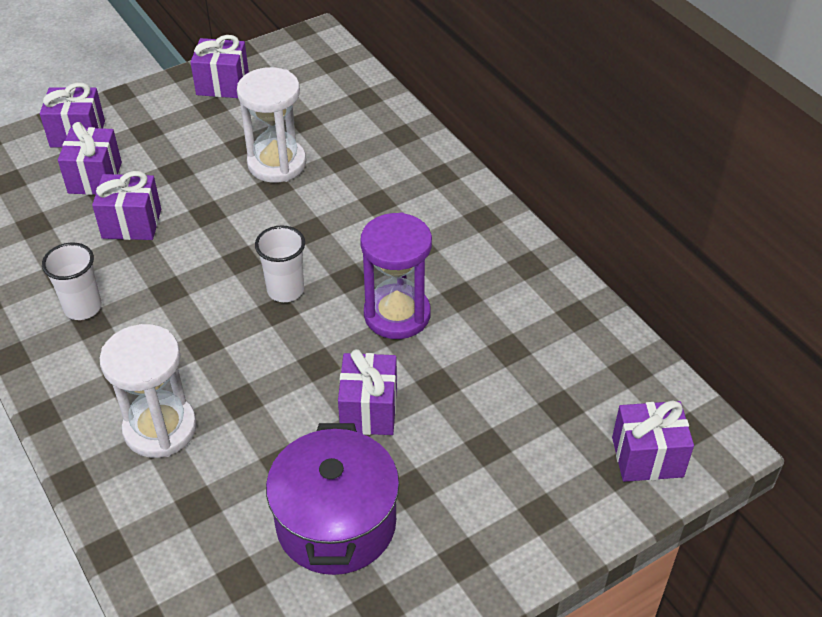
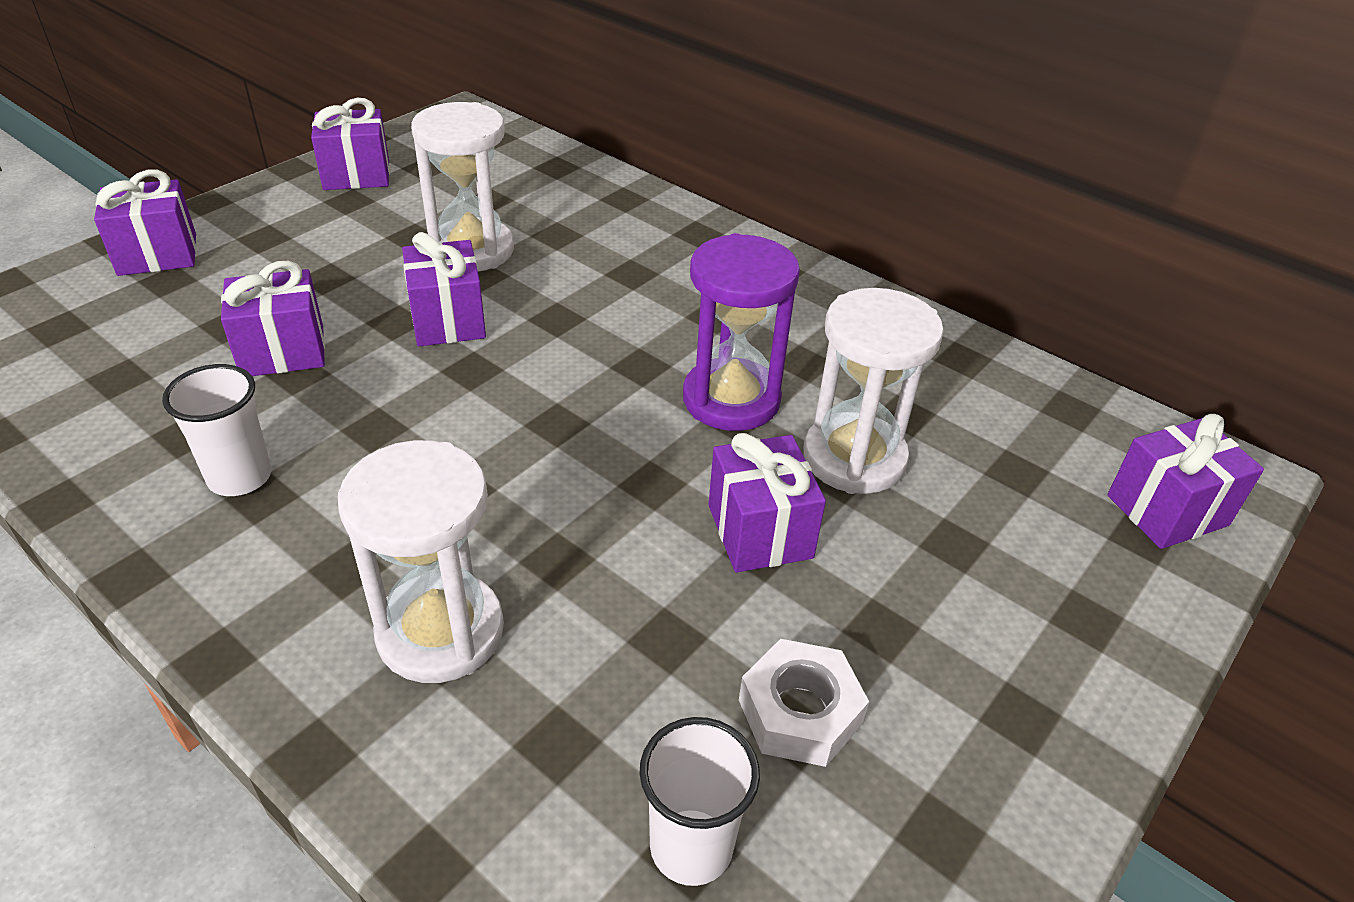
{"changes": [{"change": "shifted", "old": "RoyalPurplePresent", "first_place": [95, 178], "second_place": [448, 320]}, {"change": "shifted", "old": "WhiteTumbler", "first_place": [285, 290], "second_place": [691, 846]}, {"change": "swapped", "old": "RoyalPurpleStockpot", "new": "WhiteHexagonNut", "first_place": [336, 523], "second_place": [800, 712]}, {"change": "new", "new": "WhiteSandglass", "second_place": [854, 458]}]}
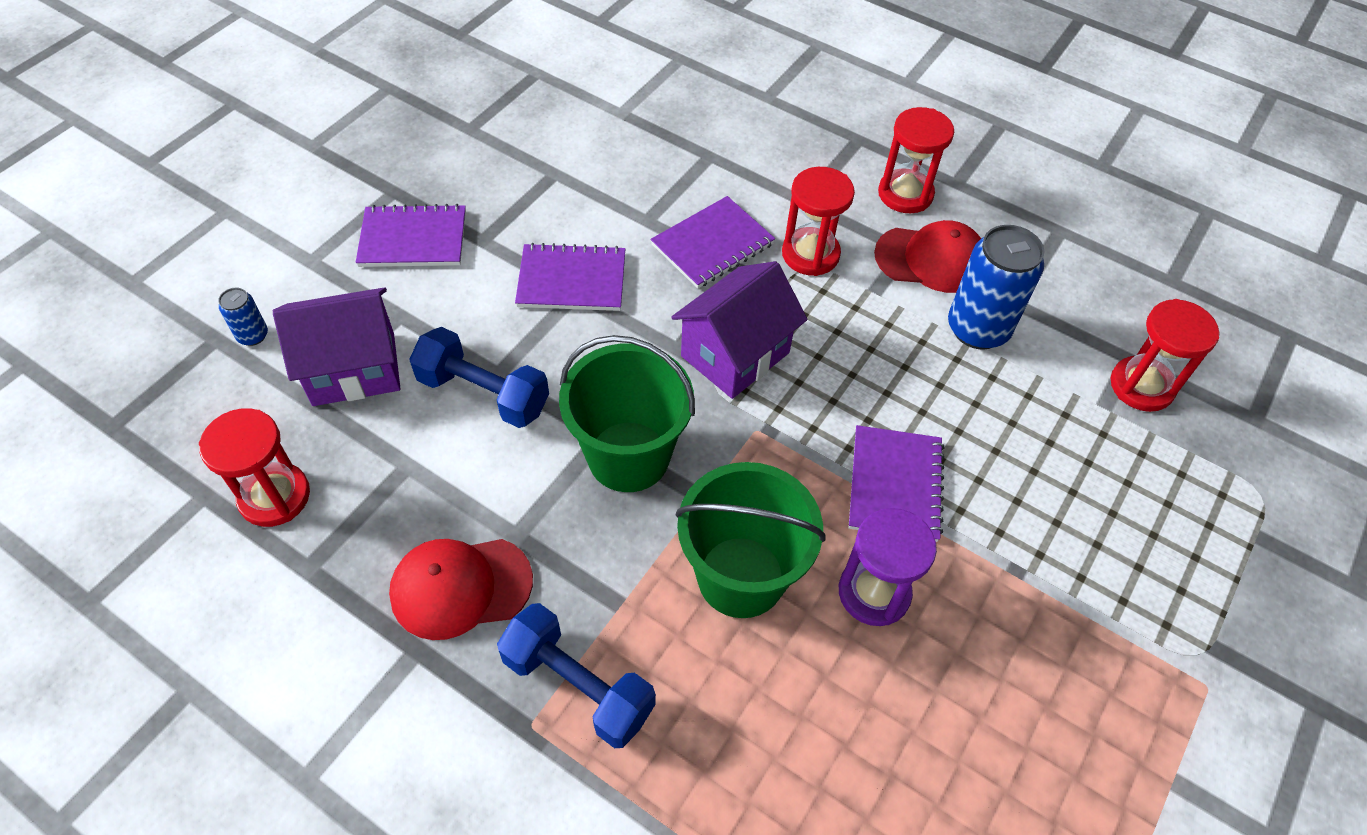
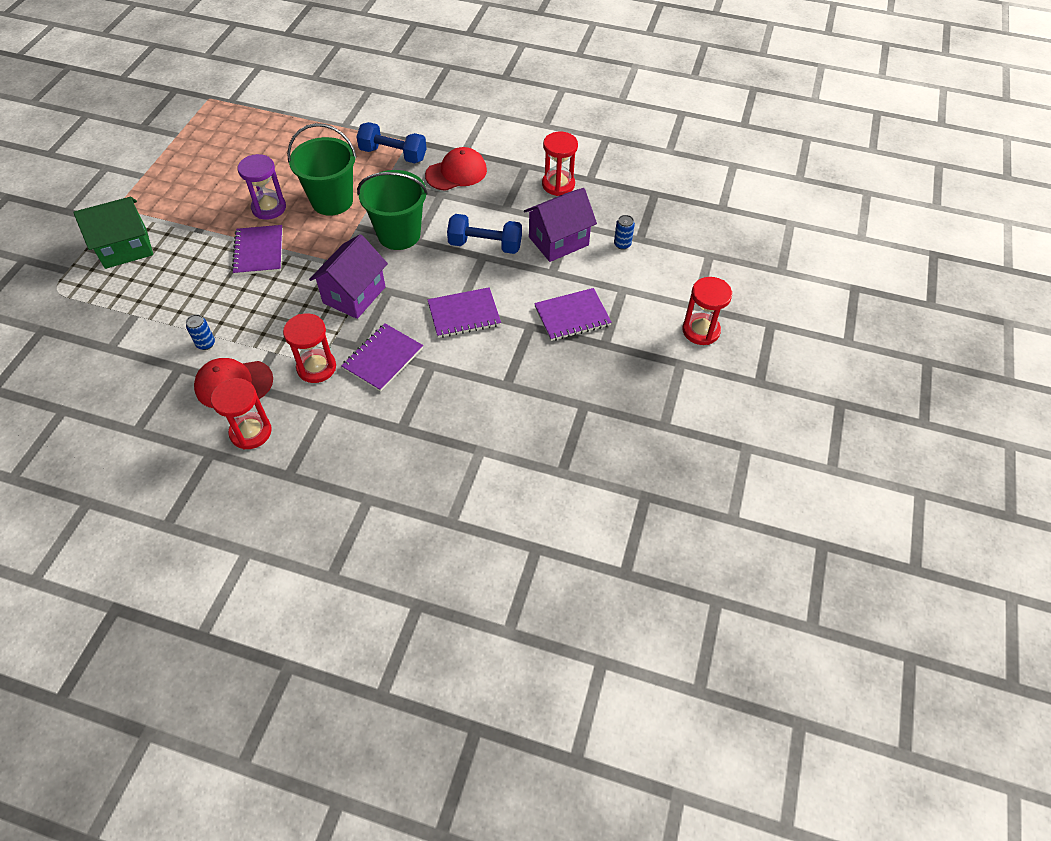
{"changes": [{"change": "scaled", "old": "RoyalBlueTin", "first_place": [977, 329], "second_place": [205, 344], "factor": 0.47}, {"change": "shifted", "old": "ScarletSandglass", "first_place": [1141, 386], "second_place": [701, 330]}, {"change": "new", "new": "EmeraldHouse", "second_place": [126, 248]}]}
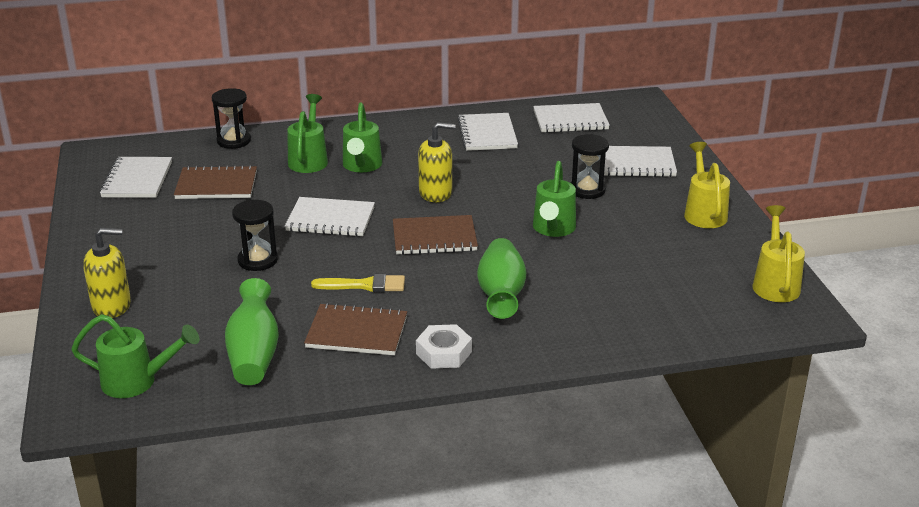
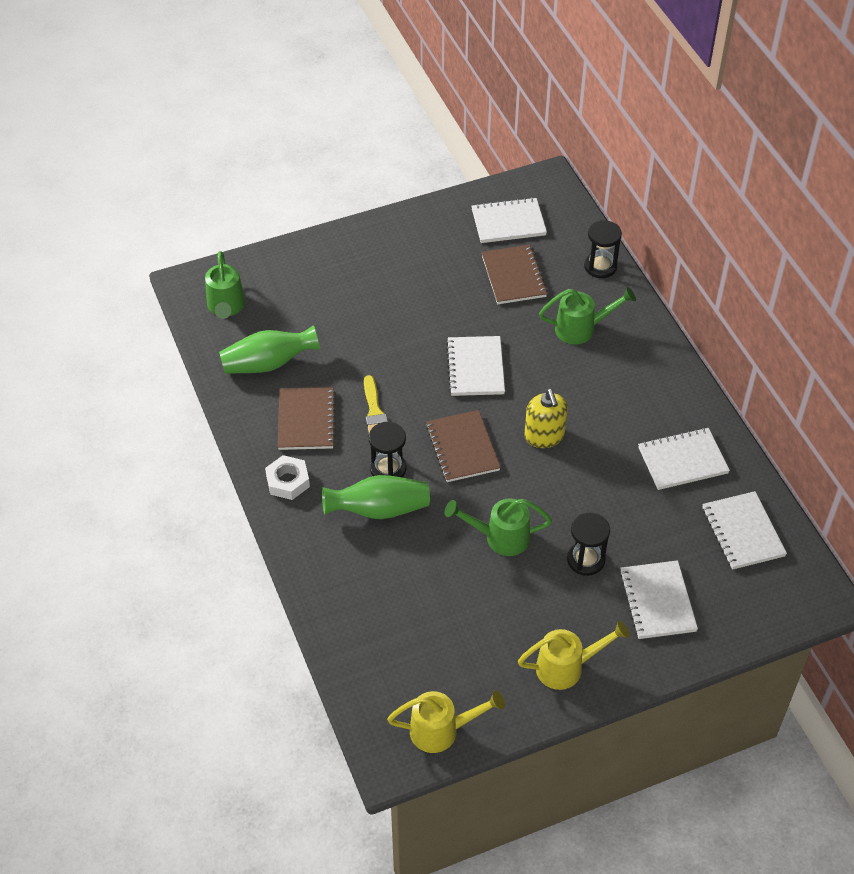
{"changes": [{"change": "gone", "old": "GoldenSoapPump", "first_place": [112, 306]}, {"change": "shifted", "old": "JetBlackSandglass", "first_place": [258, 260], "second_place": [388, 469]}, {"change": "gone", "old": "EmeraldWateringPot", "first_place": [361, 166]}]}
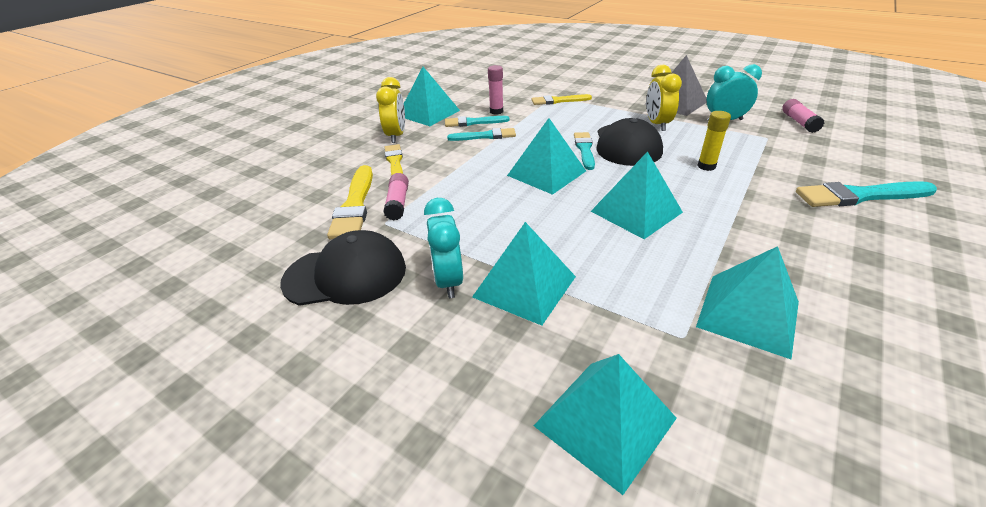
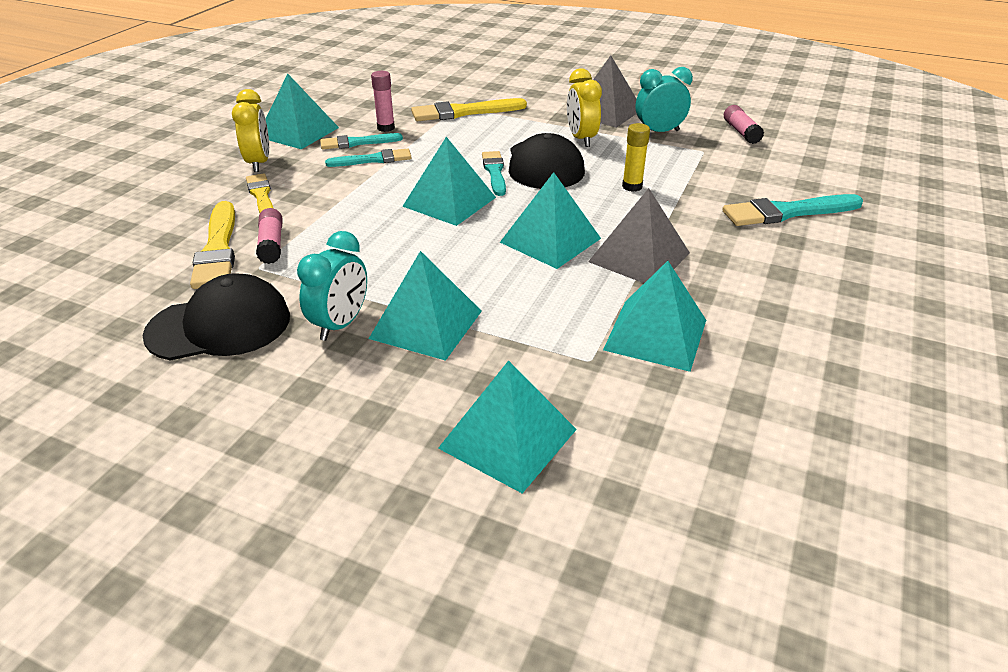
{"changes": [{"change": "rotated", "old": "TurquoiseClock", "first_place": [448, 281], "second_place": [340, 324], "degrees": -135}, {"change": "scaled", "old": "GoldenPaintBrush", "first_place": [558, 101], "second_place": [463, 112], "factor": 1.54}, {"change": "new", "new": "AshGreyPyramid", "second_place": [639, 257]}]}
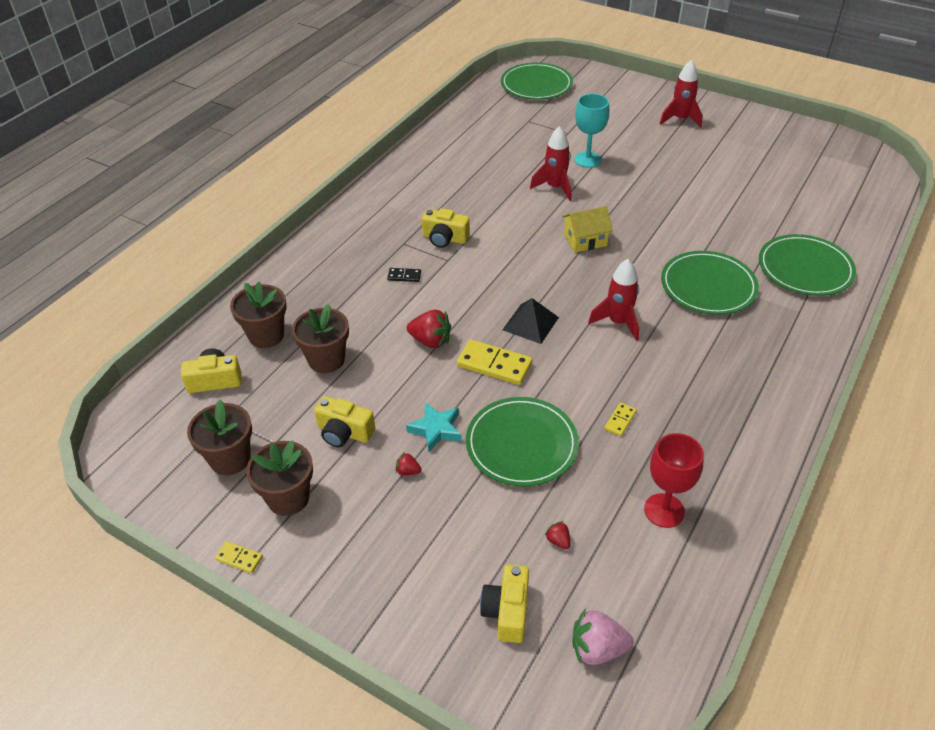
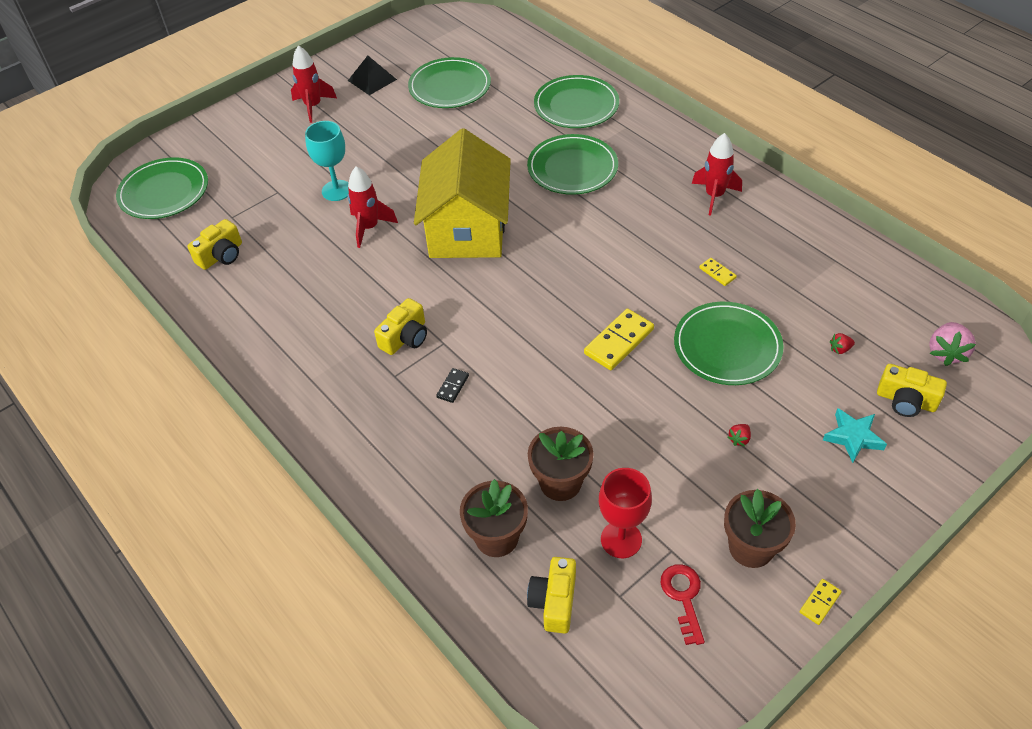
{"changes": [{"change": "swapped", "old": "BrownPlantPot", "new": "ScarletKey", "first_place": [230, 459], "second_place": [683, 597]}, {"change": "shifted", "old": "GoldenCamera", "first_place": [344, 432], "second_place": [221, 255]}, {"change": "shifted", "old": "TurquoiseStar", "first_place": [436, 429], "second_place": [853, 437]}, {"change": "gone", "old": "ScarletToyStrawberry", "first_place": [430, 341]}, {"change": "shifted", "old": "JetBlackPyramid", "first_place": [530, 323], "second_place": [372, 80]}, {"change": "scaled", "old": "GoldenHouse", "first_place": [585, 240], "second_place": [467, 228], "factor": 2.22}, {"change": "shifted", "old": "ScarletToyRocket", "first_place": [618, 322], "second_place": [714, 196]}, {"change": "shifted", "old": "ScarletChalice", "first_place": [664, 510], "second_place": [621, 539]}, {"change": "new", "new": "EmeraldFlatDish", "second_place": [450, 87]}]}
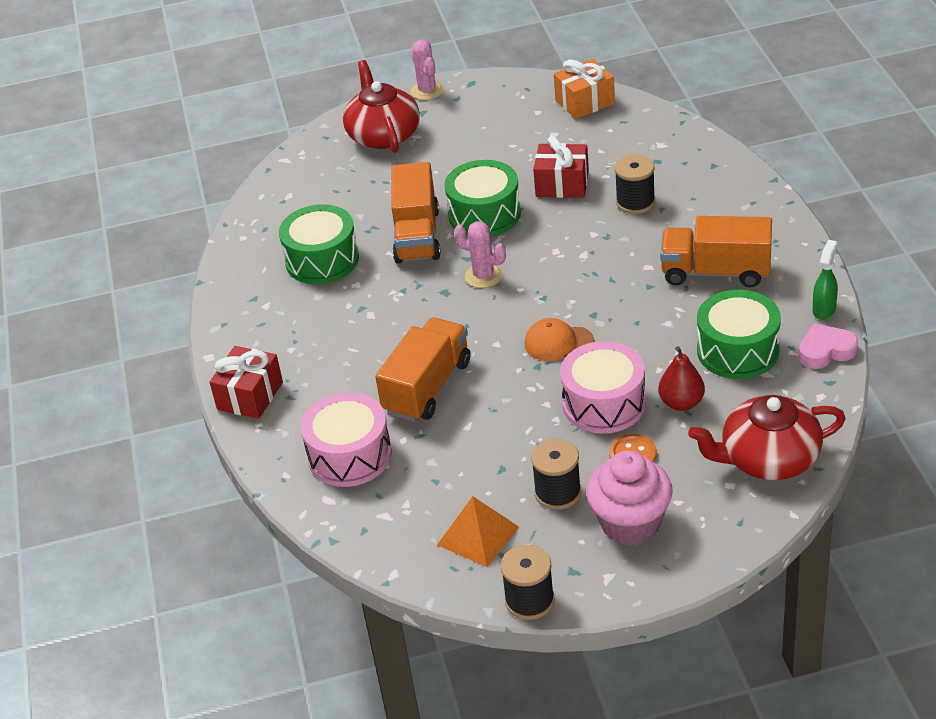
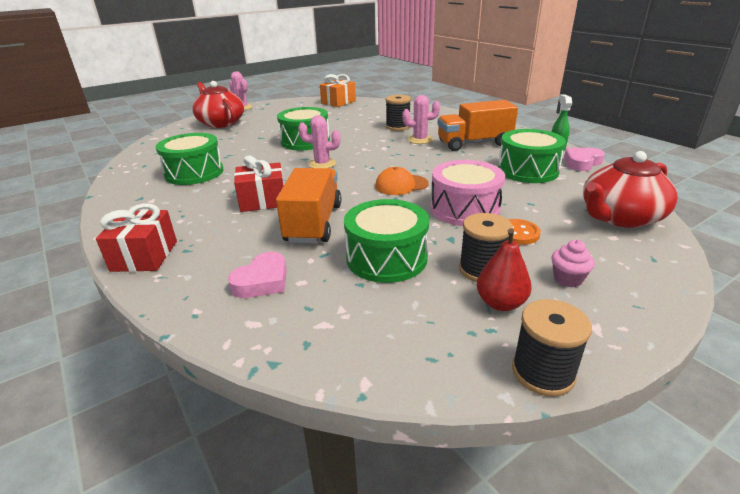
{"changes": [{"change": "swapped", "old": "PinkSnareDrum", "new": "PinkHeart", "first_place": [350, 455], "second_place": [262, 281]}, {"change": "gone", "old": "OrangeColouredToyTruck", "first_place": [417, 235]}, {"change": "gone", "old": "OrangeColouredPyramid", "first_place": [478, 535]}, {"change": "shifted", "old": "ScarletPresent", "first_place": [562, 184], "second_place": [263, 201]}, {"change": "scaled", "old": "PinkFairyCake", "first_place": [630, 523], "second_place": [568, 279], "factor": 0.47}, {"change": "shifted", "old": "ScarletPear", "first_place": [681, 403], "second_place": [500, 303]}, {"change": "new", "new": "EmeraldSnareDrum", "second_place": [386, 258]}, {"change": "new", "new": "PinkCactus", "second_place": [420, 140]}]}
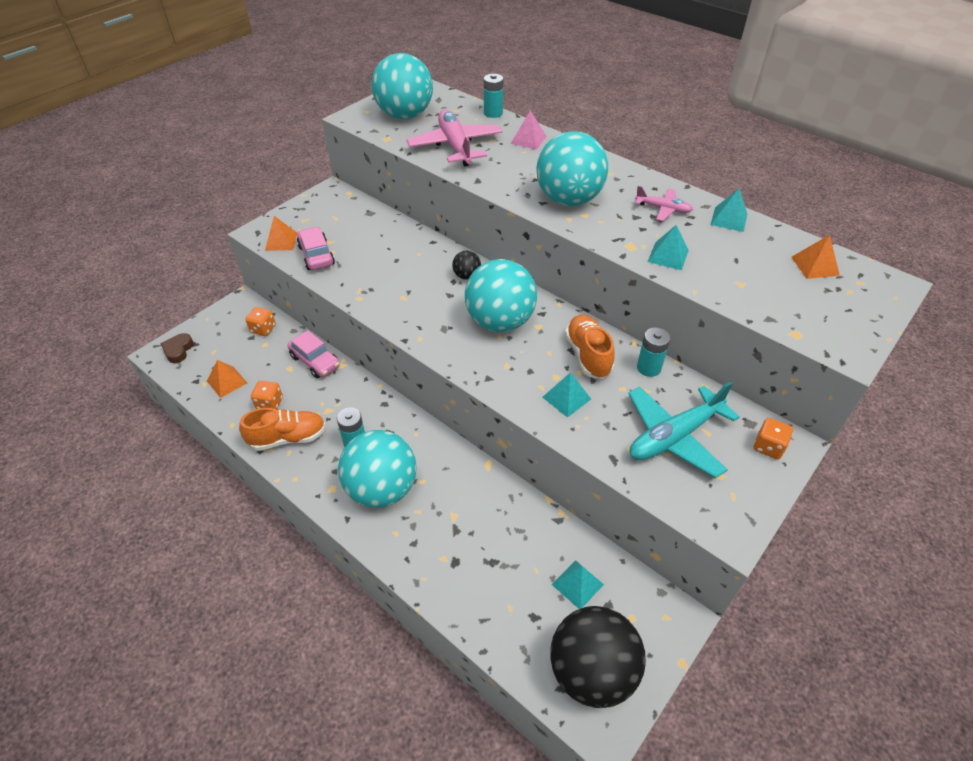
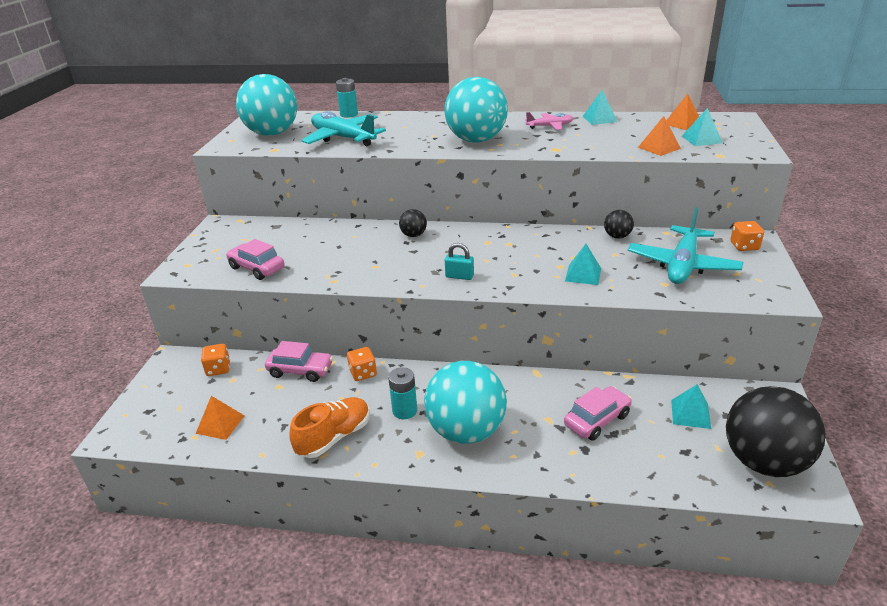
{"changes": [{"change": "gone", "old": "BrownHeart", "first_place": [178, 350]}, {"change": "shifted", "old": "OrangeColouredDice", "first_place": [269, 403], "second_place": [363, 373]}, {"change": "shifted", "old": "OrangeColouredPyramid", "first_place": [281, 241], "second_place": [659, 148]}, {"change": "repainted", "old": "PinkPlane", "new": "TurquoisePlane", "first_place": [455, 146], "second_place": [343, 138]}, {"change": "gone", "old": "TurquoiseSphere", "first_place": [500, 321]}, {"change": "gone", "old": "PinkPyramid", "first_place": [528, 140]}, {"change": "gone", "old": "OrangeColouredSneaker", "first_place": [588, 355]}, {"change": "swapped", "old": "TurquoiseBattery", "new": "JetBlackSphere", "first_place": [648, 368], "second_place": [617, 236]}, {"change": "shifted", "old": "TurquoisePyramid", "first_place": [668, 256], "second_place": [701, 139]}, {"change": "new", "new": "TurquoiseSmallLock", "second_place": [459, 276]}, {"change": "new", "new": "PinkAutomobile", "second_place": [597, 420]}]}
